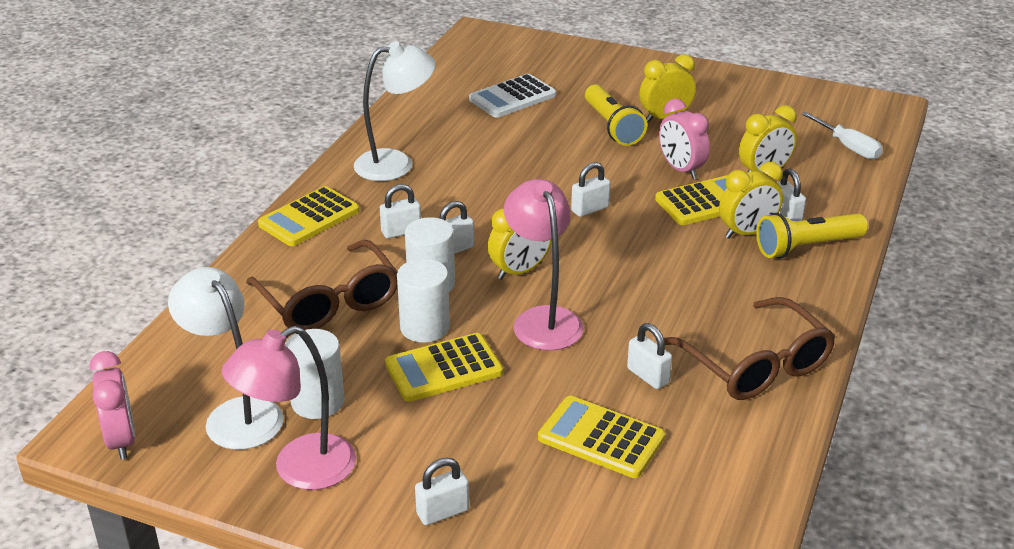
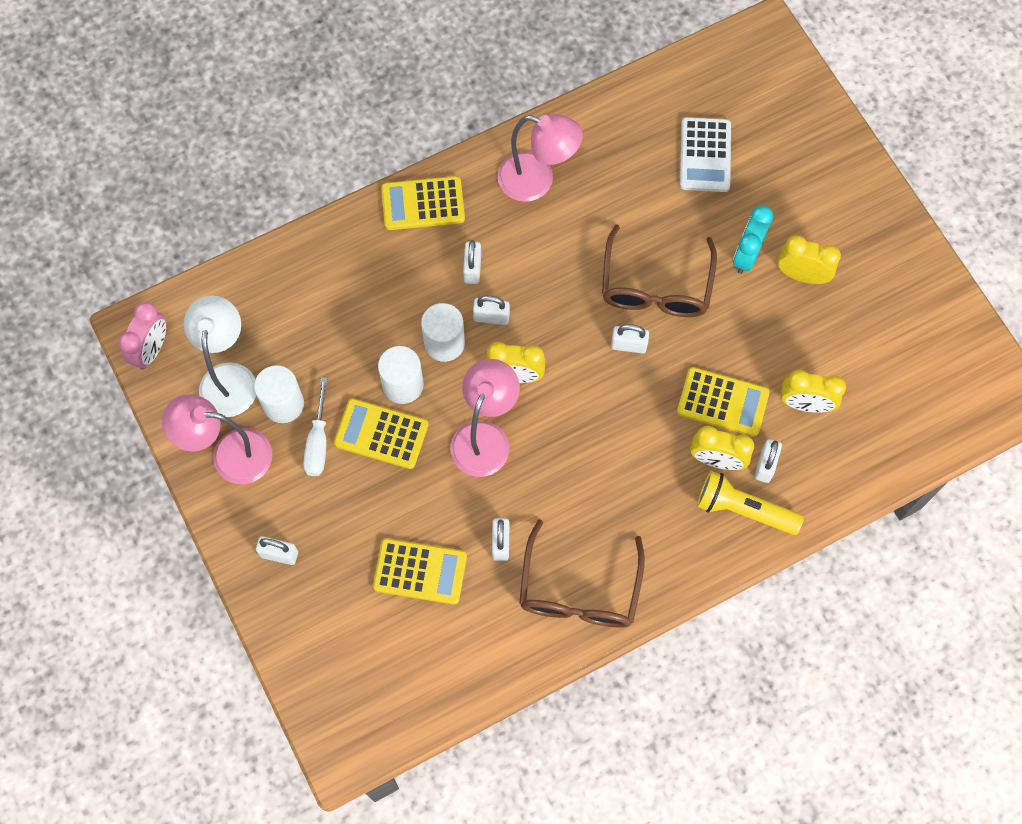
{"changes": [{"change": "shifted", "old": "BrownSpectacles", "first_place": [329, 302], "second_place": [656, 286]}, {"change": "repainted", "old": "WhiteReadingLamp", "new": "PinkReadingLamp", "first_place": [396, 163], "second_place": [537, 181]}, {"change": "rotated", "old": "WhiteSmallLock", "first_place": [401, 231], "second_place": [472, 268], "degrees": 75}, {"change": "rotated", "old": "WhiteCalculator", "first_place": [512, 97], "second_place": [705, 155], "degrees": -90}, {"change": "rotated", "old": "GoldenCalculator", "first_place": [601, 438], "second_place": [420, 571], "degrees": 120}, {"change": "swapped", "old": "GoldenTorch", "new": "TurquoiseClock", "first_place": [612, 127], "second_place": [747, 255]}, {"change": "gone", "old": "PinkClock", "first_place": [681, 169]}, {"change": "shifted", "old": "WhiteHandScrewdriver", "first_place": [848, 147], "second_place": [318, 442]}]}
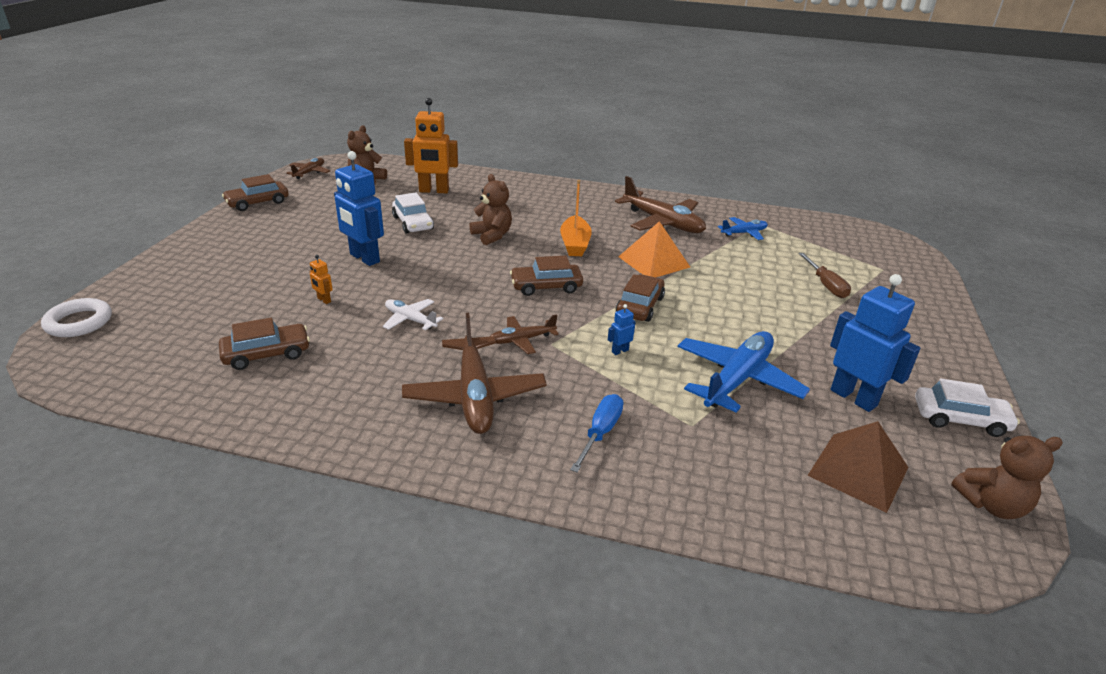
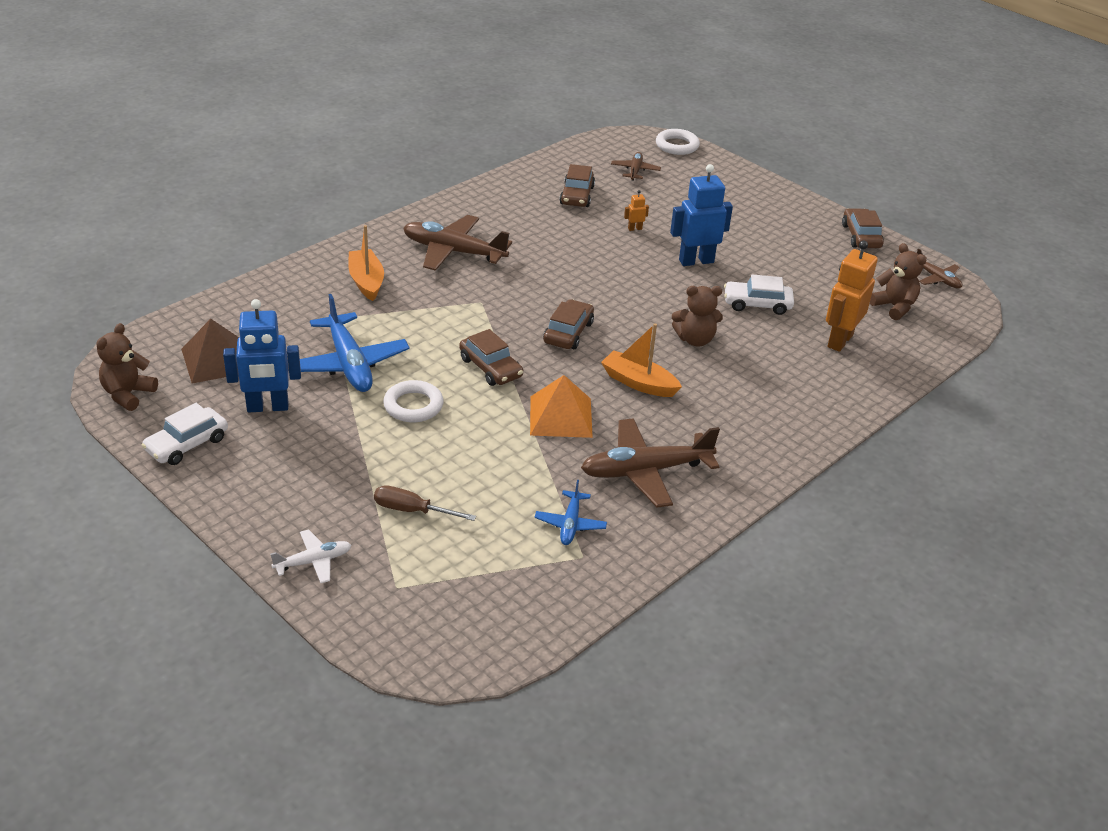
{"changes": [{"change": "shifted", "old": "WhitePlane", "first_place": [410, 320], "second_place": [313, 561]}, {"change": "shifted", "old": "BrownPlane", "first_place": [522, 340], "second_place": [635, 171]}, {"change": "swapped", "old": "RoyalBlueHandScrewdriver", "new": "OrangeColouredSailboat", "first_place": [600, 433], "second_place": [366, 281]}, {"change": "gone", "old": "RoyalBlueRobotFigure", "first_place": [620, 351]}, {"change": "new", "new": "WhiteRing", "second_place": [413, 406]}]}
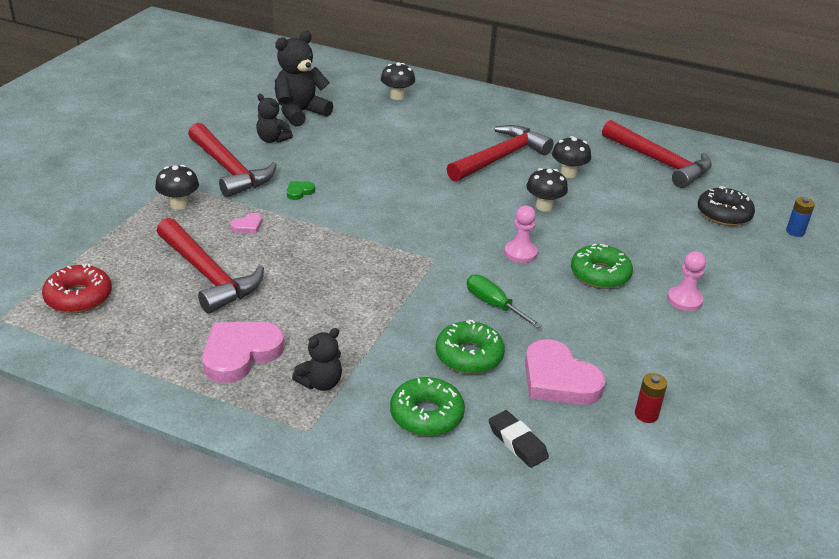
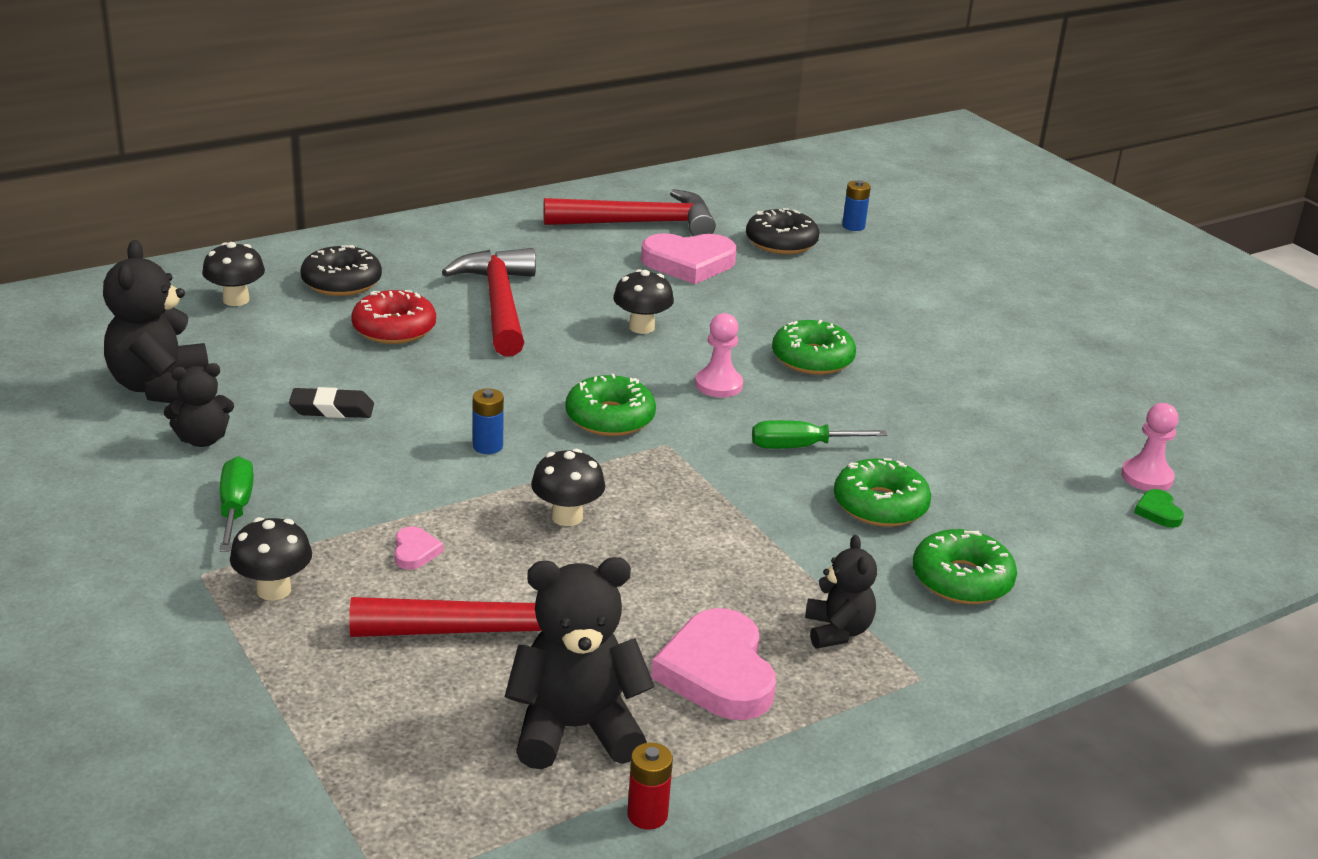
{"changes": [{"change": "shifted", "old": "ScarletDonut", "first_place": [79, 297], "second_place": [394, 329]}, {"change": "swapped", "old": "ScarletCarpenter'sHammer", "new": "EmeraldHandScrewdriver", "first_place": [229, 169], "second_place": [236, 508]}, {"change": "shifted", "old": "EmeraldHeart", "first_place": [299, 192], "second_place": [1158, 512]}, {"change": "shifted", "old": "JetBlackEraser", "first_place": [517, 442], "second_place": [332, 409]}, {"change": "shifted", "old": "PinkHeart", "first_place": [558, 379], "second_place": [689, 263]}, {"change": "shifted", "old": "JetBlackMushroom", "first_place": [568, 173], "second_place": [567, 517]}, {"change": "shifted", "old": "ScarletBattery", "first_place": [646, 415], "second_place": [647, 815]}, {"change": "shifted", "old": "PinkGamePawn", "first_place": [684, 300], "second_place": [1147, 477]}, {"change": "new", "new": "JetBlackDonut", "second_place": [341, 282]}, {"change": "new", "new": "RoyalBlueBattery", "second_place": [488, 446]}, {"change": "new", "new": "JetBlackStuffedBear", "second_place": [575, 729]}, {"change": "new", "new": "EmeraldDonut", "second_place": [610, 418]}]}
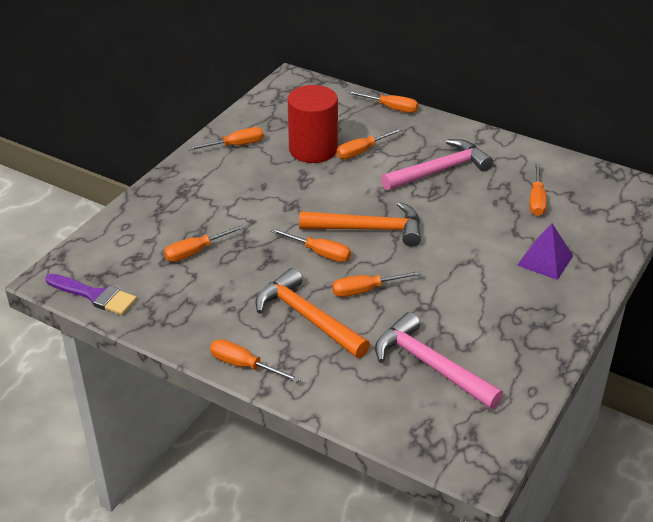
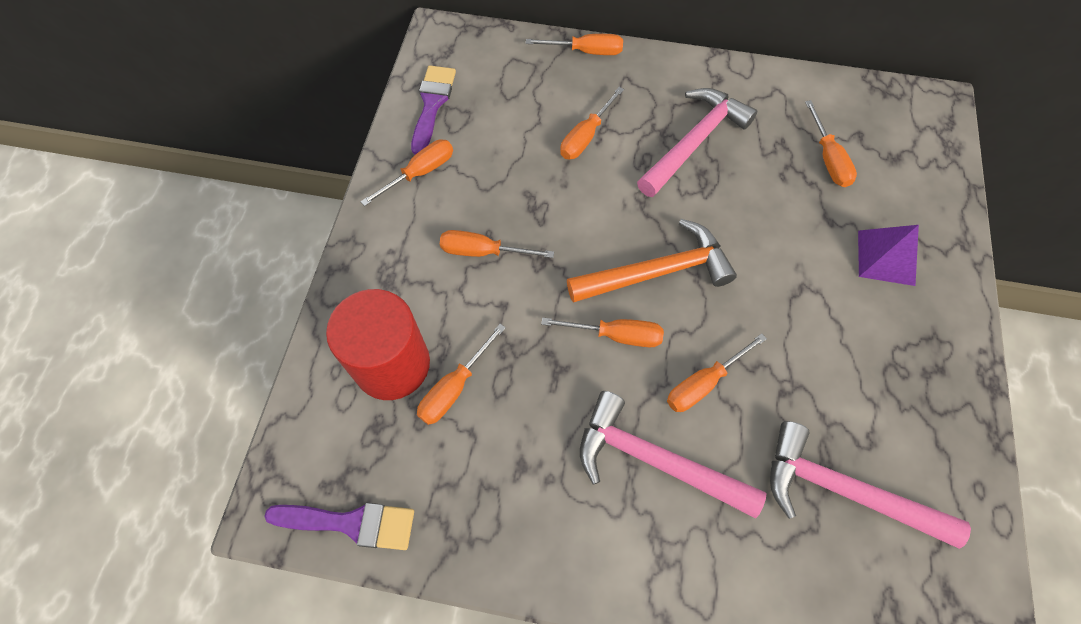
{"changes": [{"change": "shifted", "old": "OrangeColouredHandScrewdriver", "first_place": [244, 365], "second_place": [483, 252]}, {"change": "repainted", "old": "OrangeColouredCarpenter'sHammer", "new": "PinkCarpenter'sHammer", "first_place": [307, 318], "second_place": [655, 460]}, {"change": "shifted", "old": "ScarletSolidCylinder", "first_place": [313, 149], "second_place": [392, 364]}, {"change": "new", "new": "RoyalPurplePaintBrush", "second_place": [432, 104]}]}
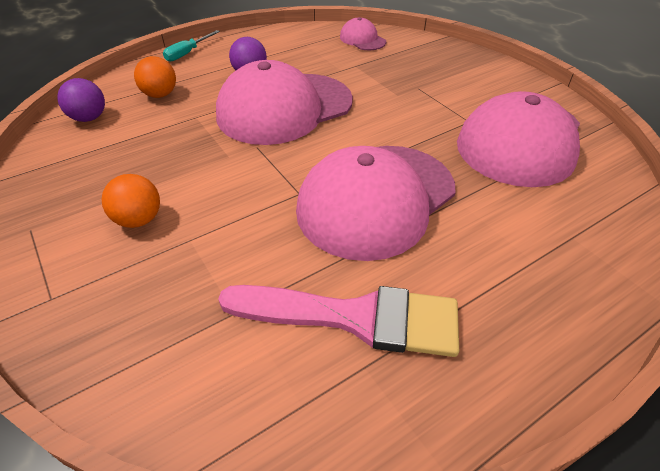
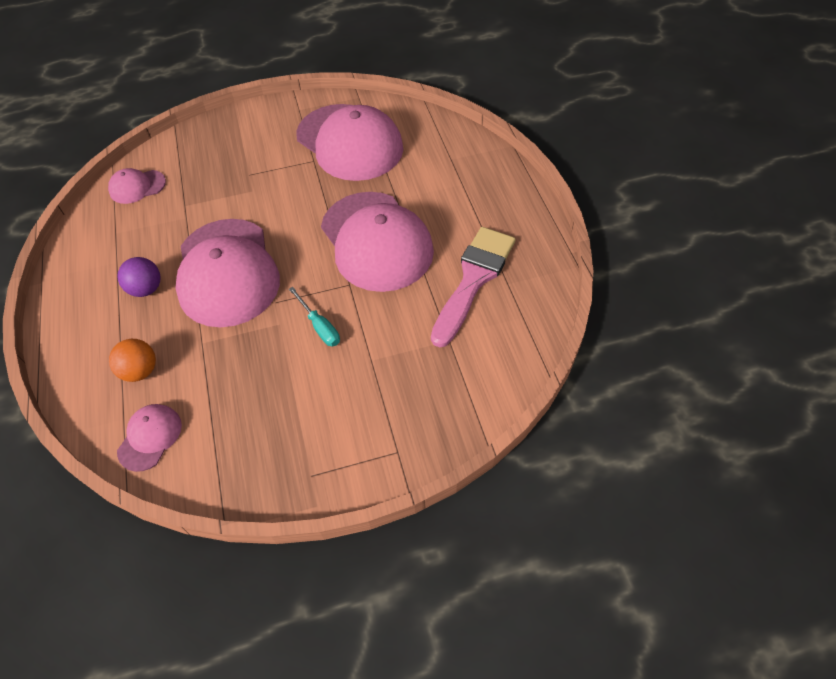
{"changes": [{"change": "swapped", "old": "RoyalPurpleSphere", "new": "PinkCap", "first_place": [89, 118], "second_place": [150, 437]}, {"change": "gone", "old": "OrangeColouredSphere", "first_place": [139, 219]}, {"change": "shifted", "old": "TurquoiseHandScrewdriver", "first_place": [187, 53], "second_place": [319, 326]}]}
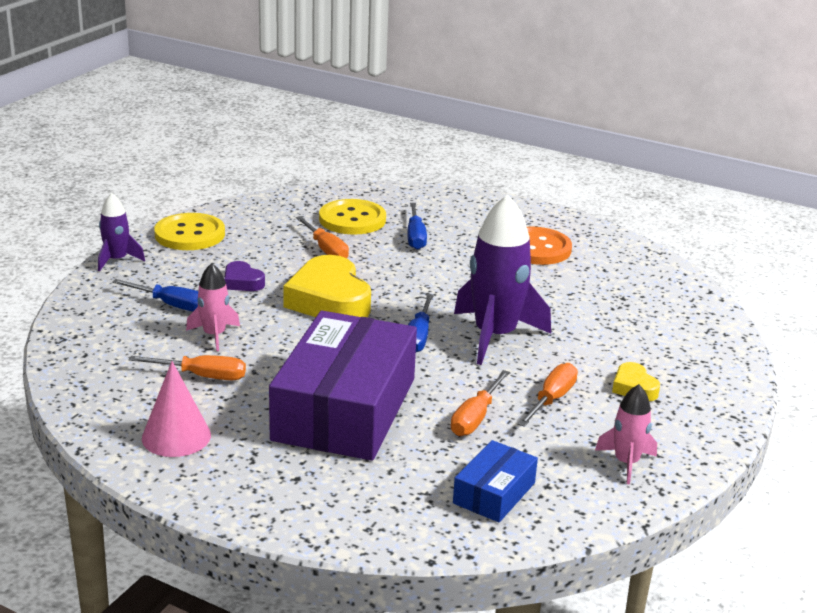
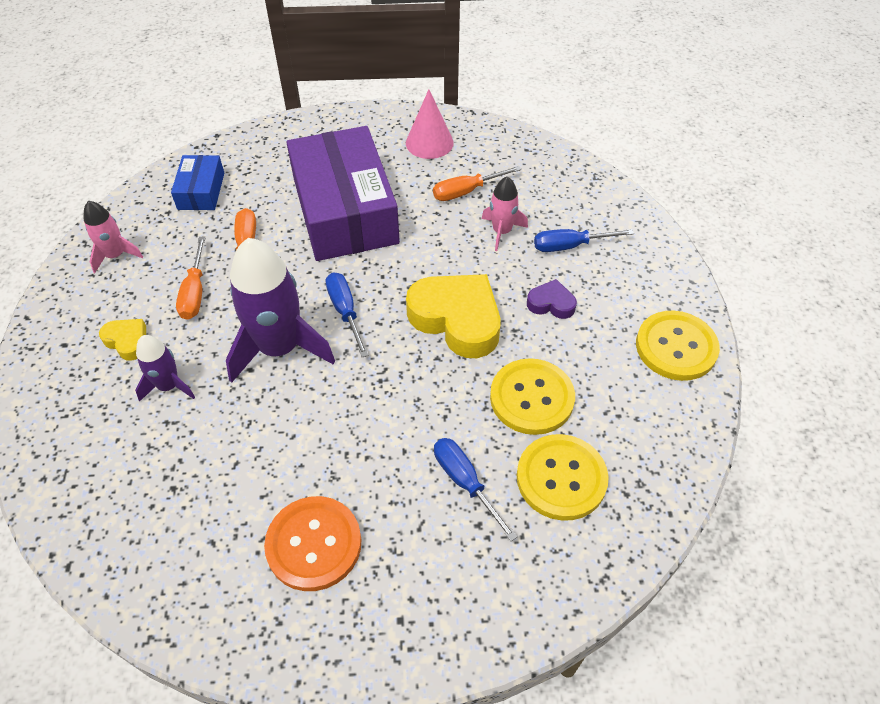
{"changes": [{"change": "shifted", "old": "RoyalPurpleToyRocket", "first_place": [117, 260], "second_place": [169, 386]}, {"change": "swapped", "old": "OrangeColouredHandScrewdriver", "new": "GoldenButton", "first_place": [326, 250], "second_place": [531, 398]}]}
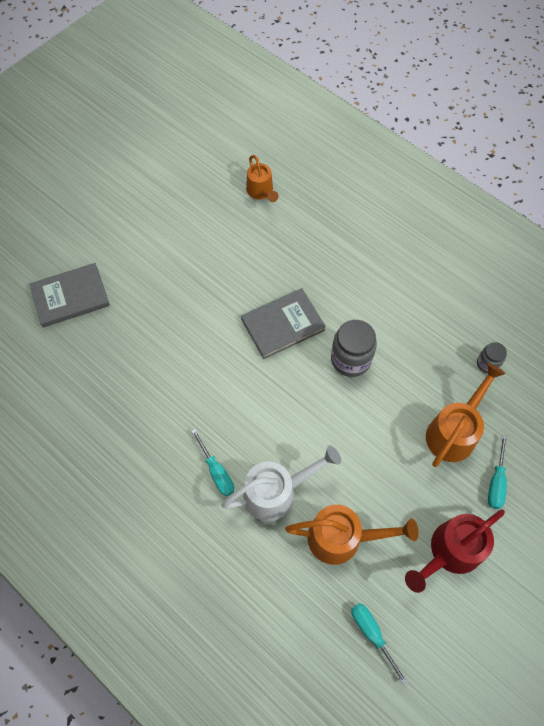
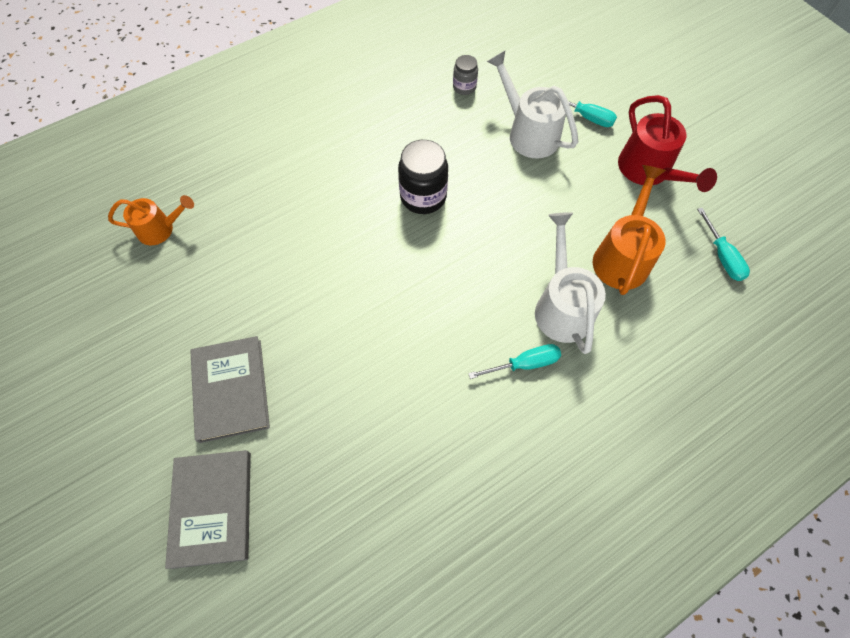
{"changes": [{"change": "shifted", "old": "AshGreyHardback", "first_place": [282, 325], "second_place": [231, 390]}, {"change": "repainted", "old": "AshGreyJamJar", "new": "JetBlackJamJar", "first_place": [350, 359], "second_place": [423, 196]}, {"change": "rotated", "old": "TurquoiseHandScrewdriver", "first_place": [372, 634], "second_place": [722, 256], "degrees": -90}, {"change": "repainted", "old": "OrangeColouredWateringPot", "new": "WhiteWateringPot", "first_place": [454, 431], "second_place": [528, 132]}]}
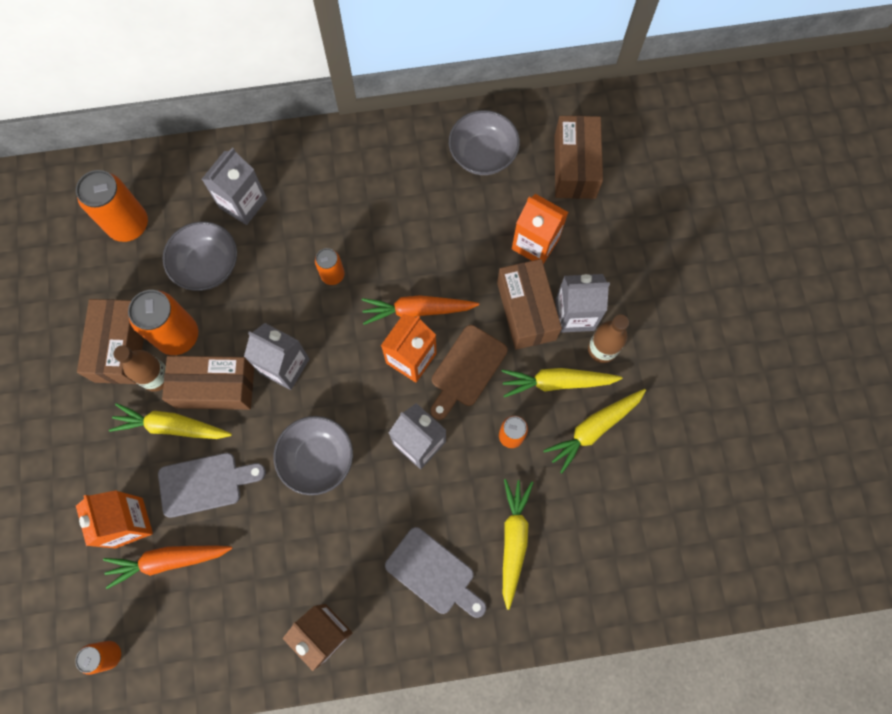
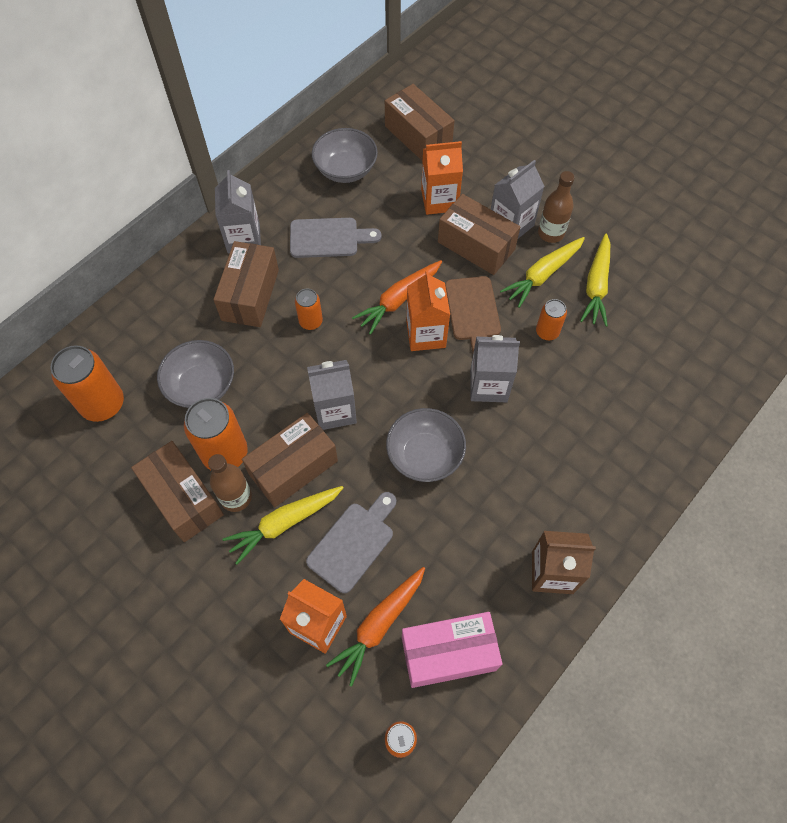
{"changes": [{"change": "shifted", "old": "AshGreyJuiceCarton", "first_place": [243, 203], "second_place": [243, 238]}, {"change": "shifted", "old": "AshGreyBreadBoard", "first_place": [434, 573], "second_place": [328, 238]}, {"change": "gone", "old": "GoldenCarrot", "first_place": [513, 540]}, {"change": "new", "new": "BrownParcel", "second_place": [250, 295]}, {"change": "new", "new": "PinkParcel", "second_place": [448, 653]}]}
